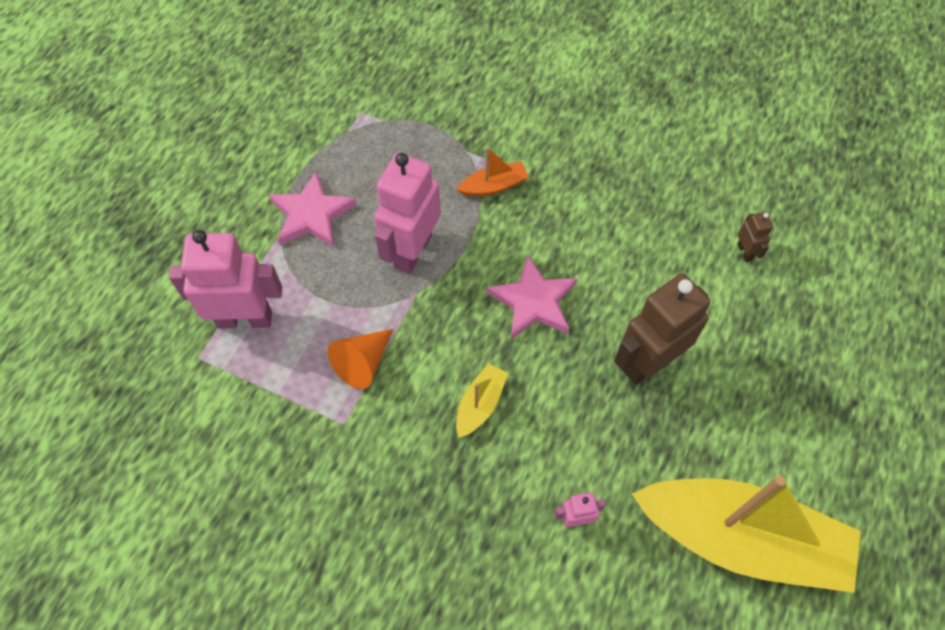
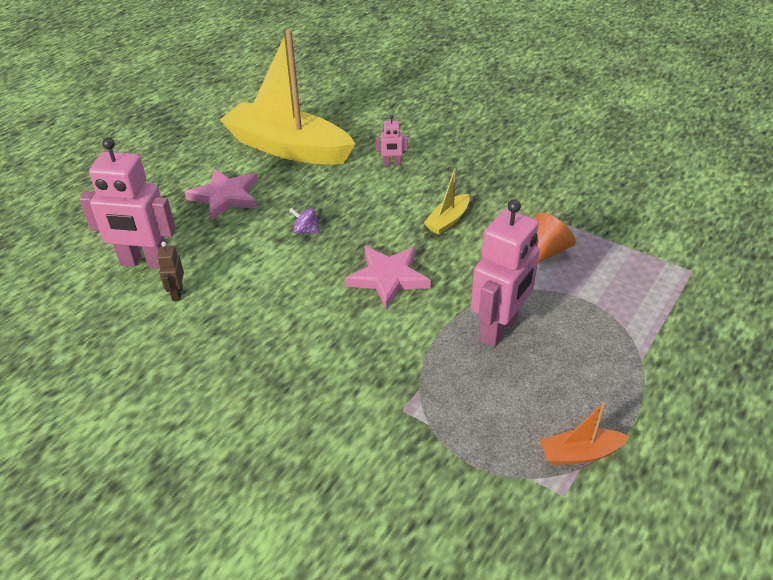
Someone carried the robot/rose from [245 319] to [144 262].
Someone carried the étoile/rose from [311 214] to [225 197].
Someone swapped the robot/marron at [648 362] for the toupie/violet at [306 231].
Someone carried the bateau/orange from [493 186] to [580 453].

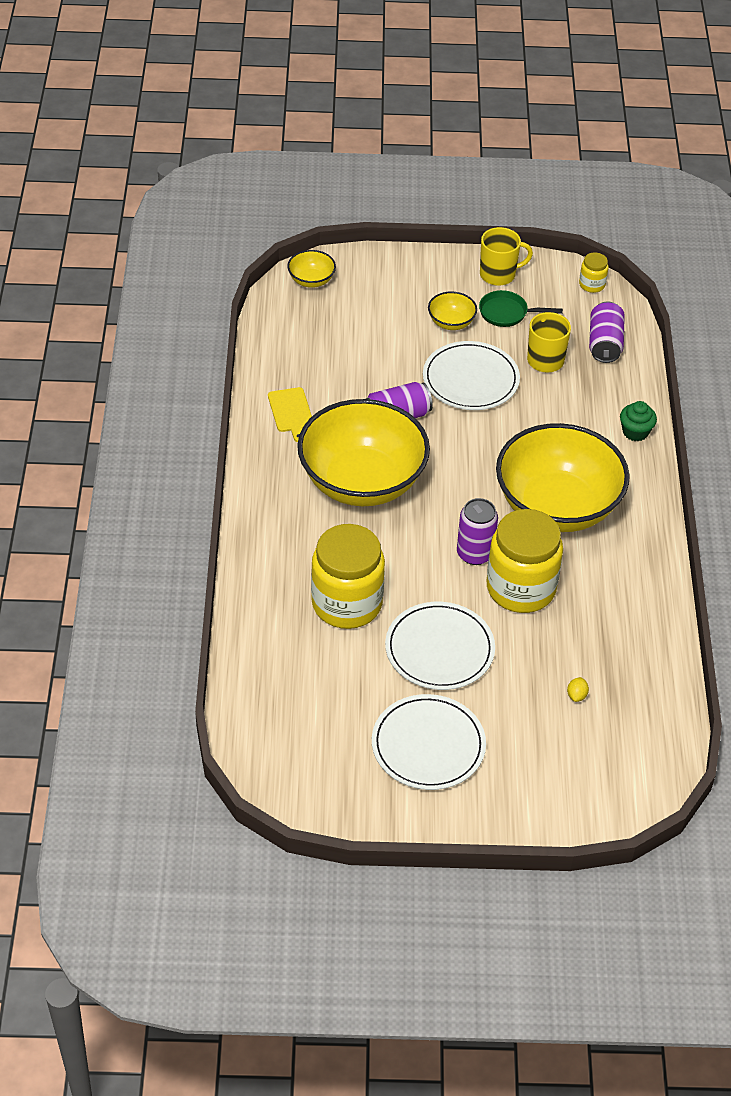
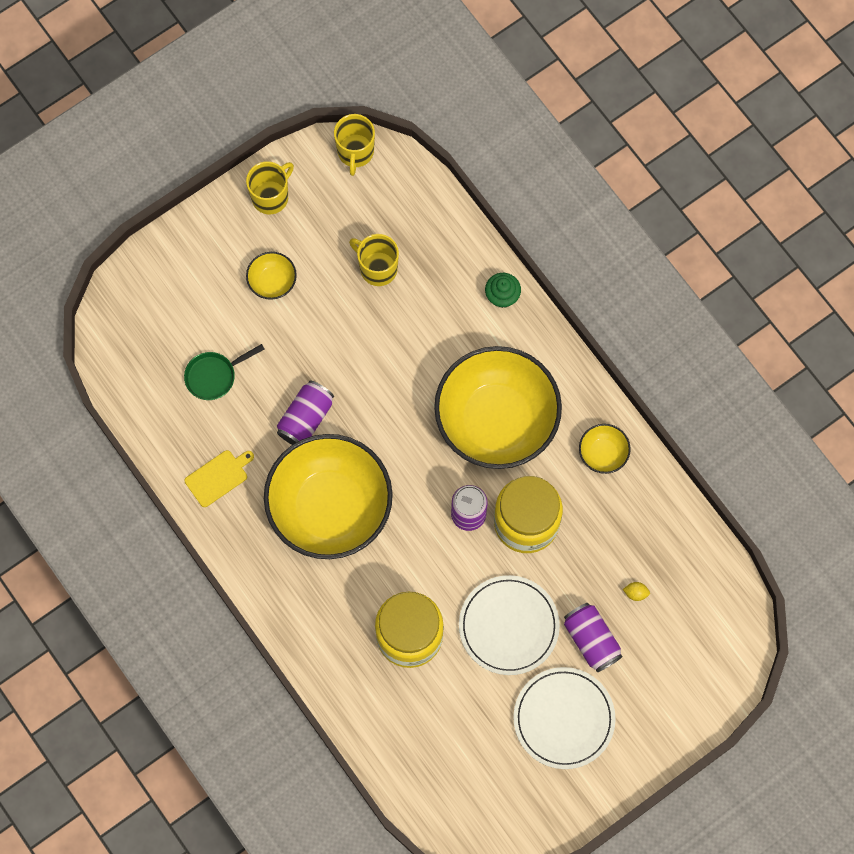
Someone carried the poêle/vert from [507 313] to [214 376].
Someone rotated the planche à découper/jaune at [291 412] by 75 degrees counterclockwise.
Someone swapped the bocal/jaune at [592 284] for the tasse/jaune at [355 152].
Someone carried the canette/violet from [604 343] to [591 640].
Someone carried the bol/jaune from [311 280] to [603 453].
Someone rotated the citron/jaune at [576 695] by 60 degrees counterclockwise.
Someone took away the assiette/blanc at [470 379].

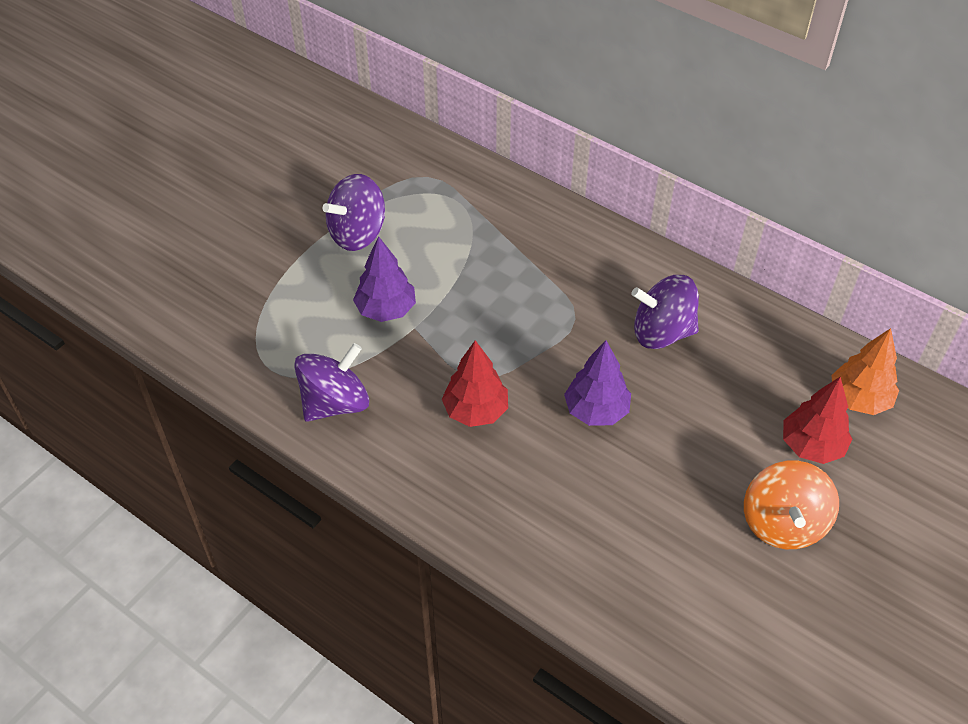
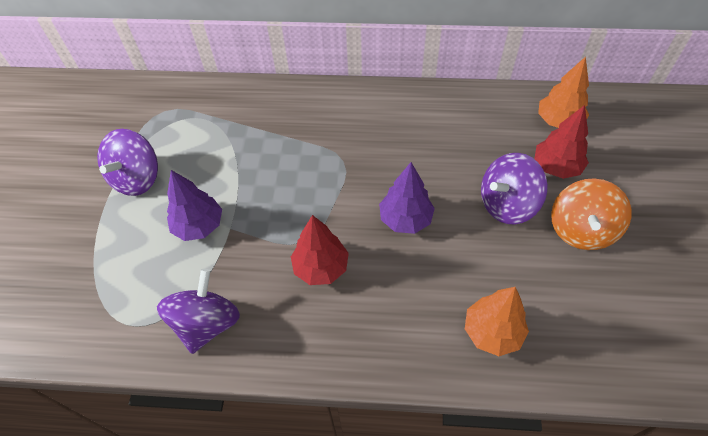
Someone put down the arbre/orange at [492 332].
Someone carried the toupie/violet from [662 332] to [507 204].
Someone rotated the toupie/orange at [783 523] by 45 degrees clockwise.

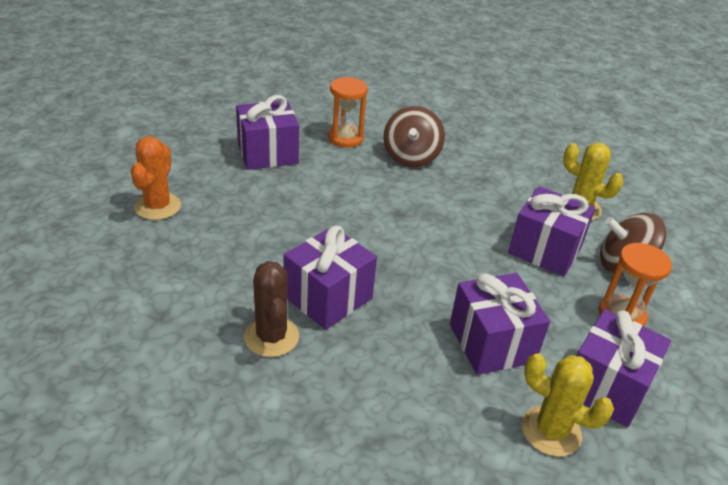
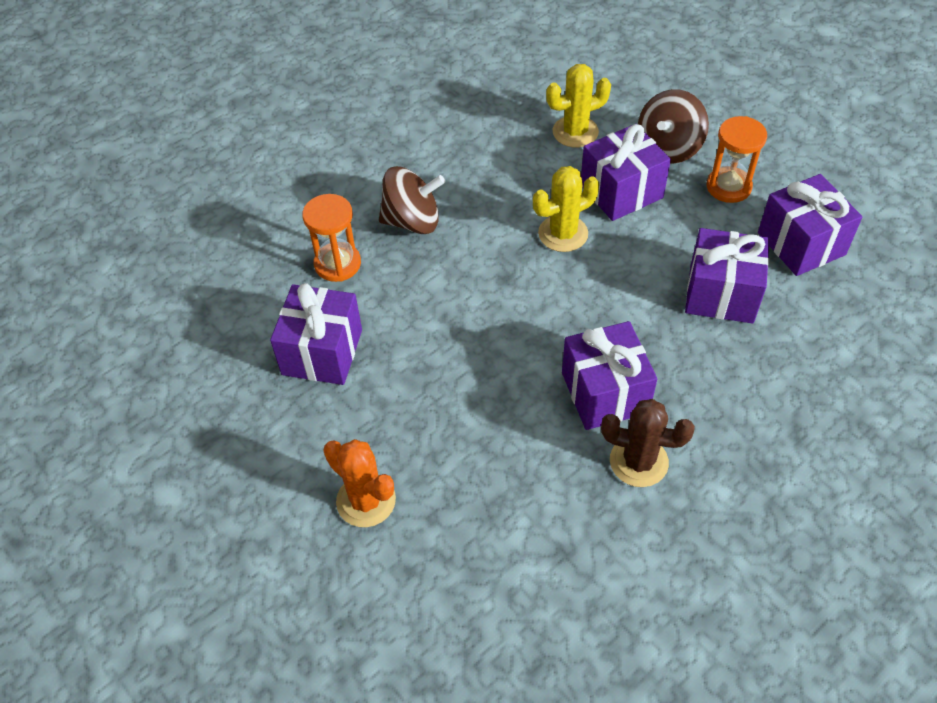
Someone rotated the toupie/marron at [411 157] by 45 degrees counterclockwise.
Someone carried the cactus/jaune from [551 431] to [563 233].

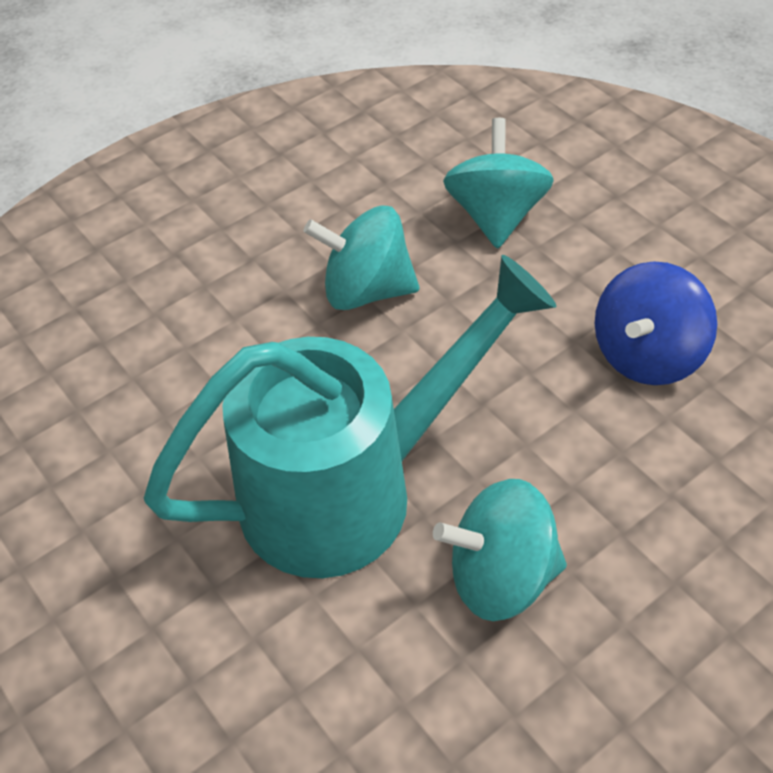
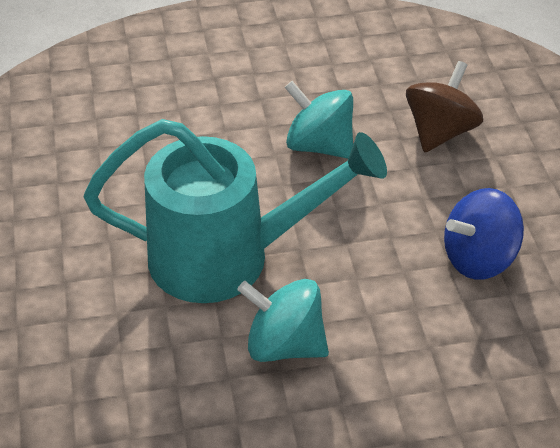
Someone repainted the toupie/turquoise at [496 216], which became the toupie/marron at [440 132].

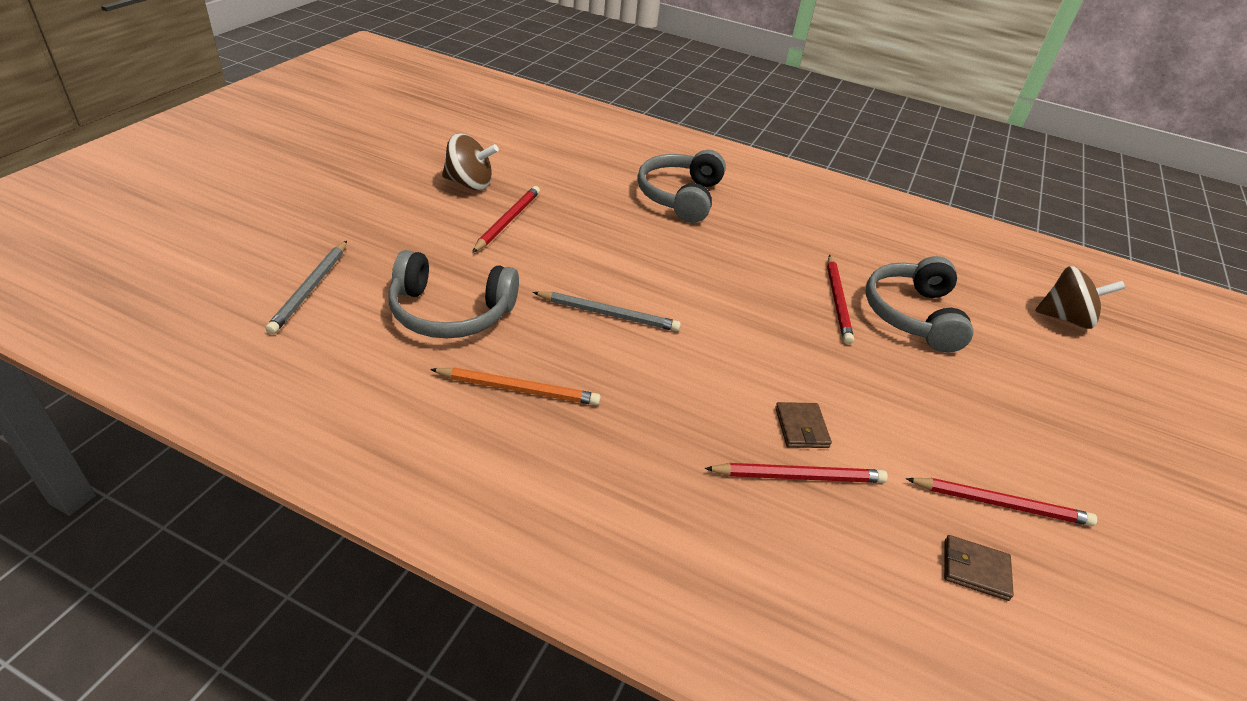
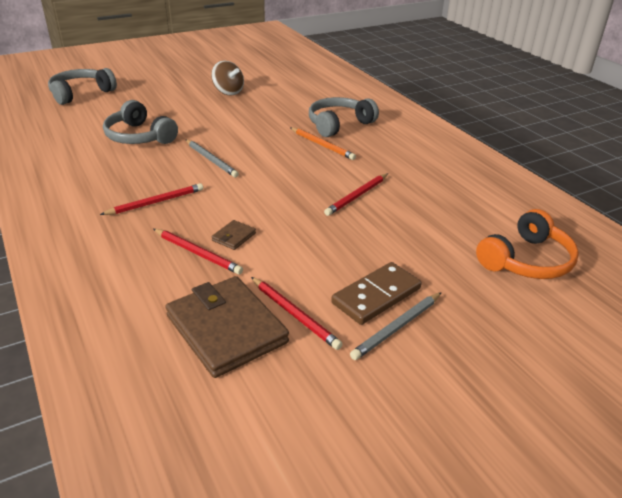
Someone carried the casque audio/gris from [912 315] to [81 93].
Someone carried the crayon/rouge from [507 221] to [155 202].
Someone scaled the portefeuille/marron at [975 569] by 2.37.
Someone carried the crayon/orange from [518 389] to [322 145].
Someone put down the domino/marron at [376 296].
Someone carried the crayon/gris from [311 289] to [397 327].
Someone swapped the toupie/marron at [1065 318] for the casque audio/orange at [526 260].

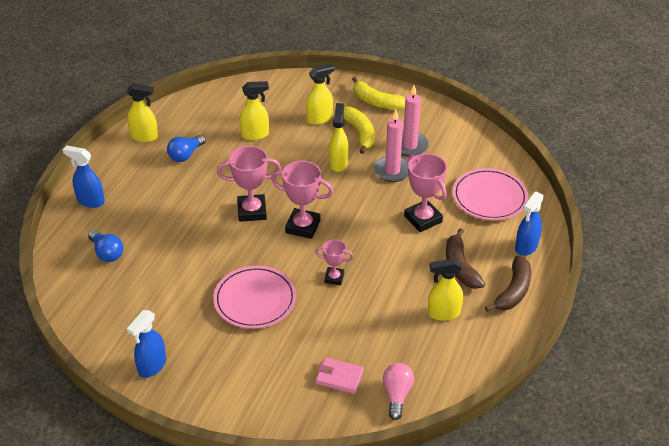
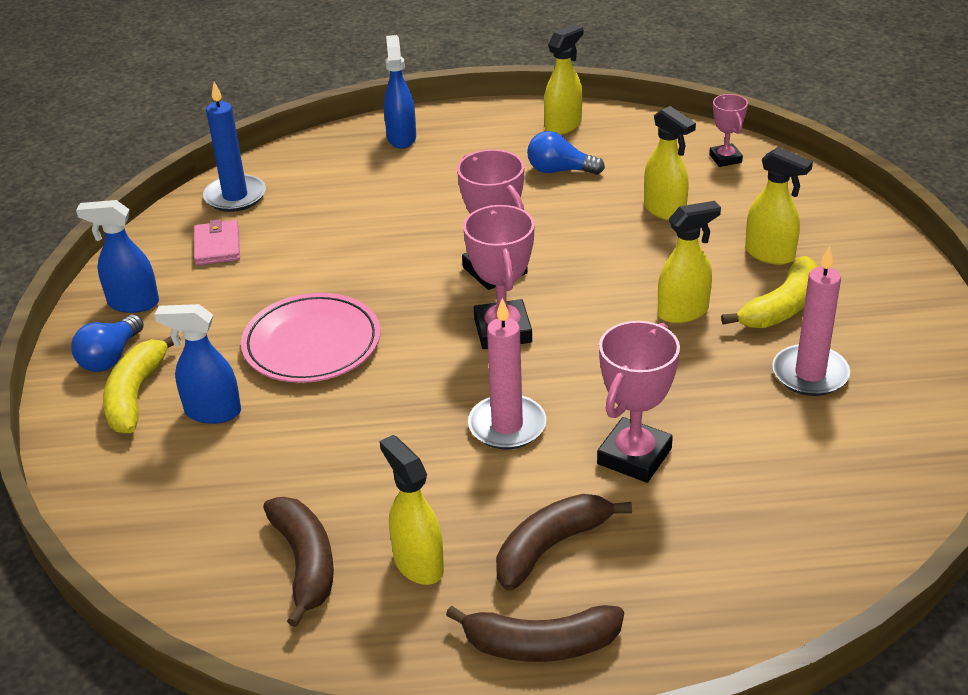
Someone carried the ampoule/bleu from [107 253] to [110 357].
Someone carried the banane/jaune from [377 102] to [135 395].
Someone carried the vaporisateur/bleu from [526 247] to [212 412].
Someone carried the portefeuille/rose from [339 377] to [217 246].
Someone put down the bougie/bleu at [235 196].
Someone put down the banane/marron at [305 563].
Someone carried the bougie/rose from [392 171] to [507 426].
Someone rotated the vaporisateur/jaune at [144 137] by 120 degrees counterclockwise.
Someone carried the trophée/rose from [334 278] to [725 158].
Someone took away the ampoule/rose at [397 395].
Someone took away the assiette/rose at [489 197].

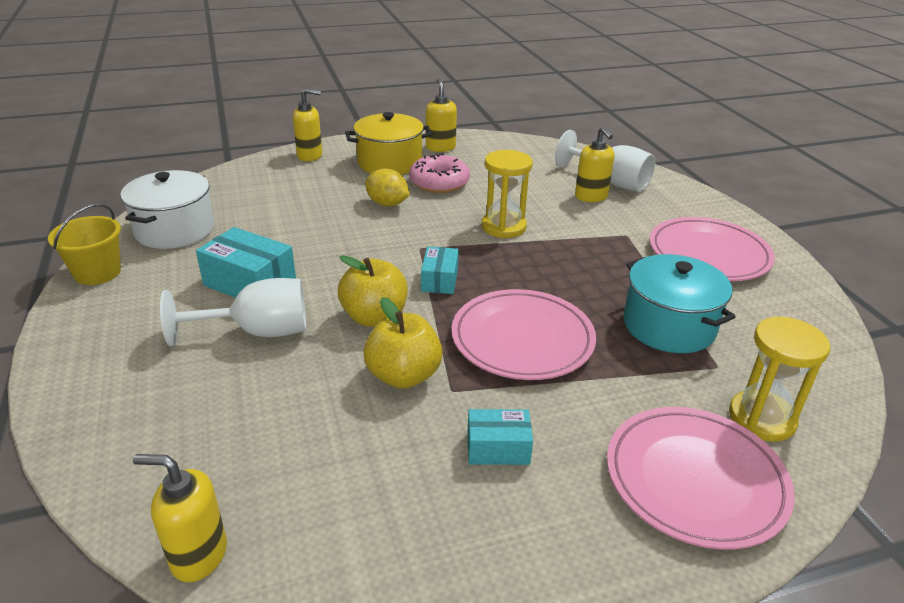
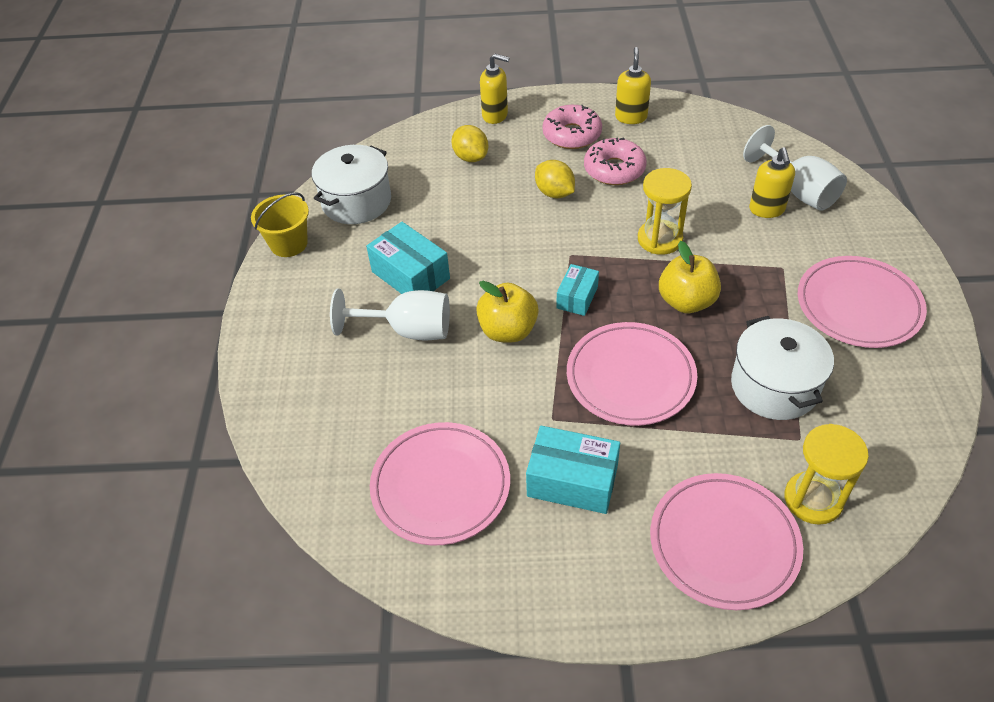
Someone put down the assiette/rose at [441 486].
Someone put down the citron/jaune at [471 157].
Someone scaled the boîte/turquoise at [498 448] by 1.63.
Someone swapped the marmite/jaune at [389 163] for the beignet/rose at [572 135].
Someone carried the pomme/jaune from [403 376] to [686 301].
Someone repainted the marmite/turquoise at [669 326], which became the marmite/blanc at [774 386].
Someone took away the distributeur de savon/jaune at [198 555].

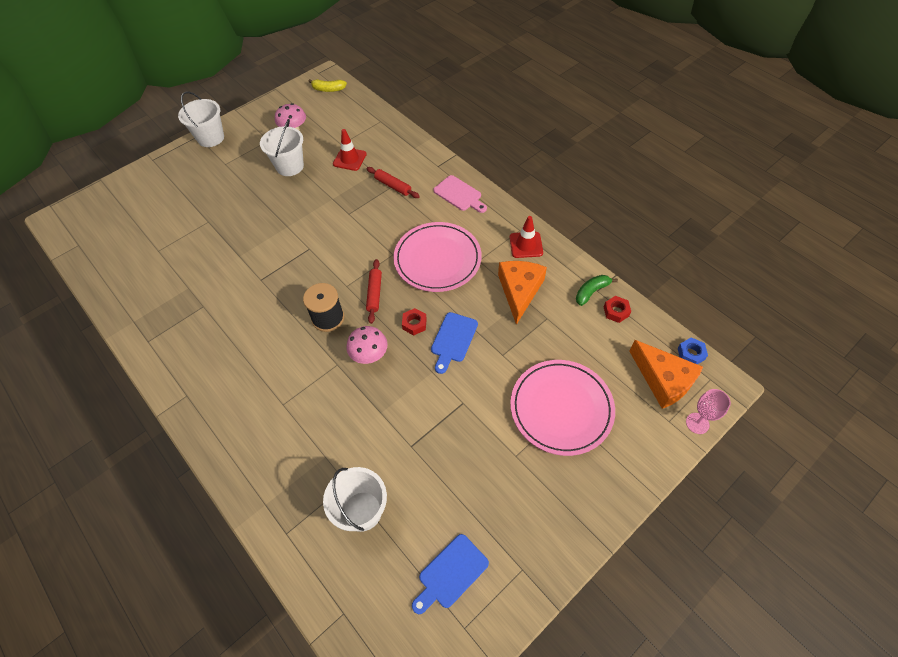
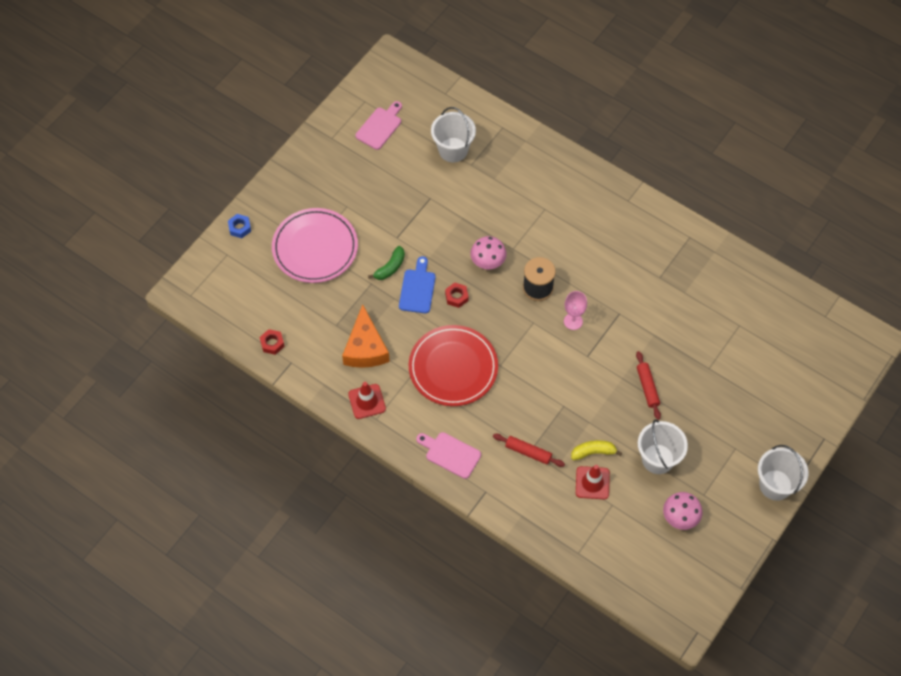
Someone carried the écrou/bleu from [691 354] to [240 228].
Someone repainted the planche à découper/bleu at [450 573], which became the planche à découper/rose at [380 126].
Someone carried the banane/vert from [591 292] to [390 267].
Someone repainted the assiette/rose at [437 259], which became the assiette/rouge at [453 368].
Someone carried the verre à pied/rose from [697 423] to [573 321].
Someone carried the banane/jaune from [328 89] to [593 452].
Someone carried the rouleau à pâtisserie/rouge from [374 293] to [647 387].
Someone took away the fromage/orange at [663 380].

